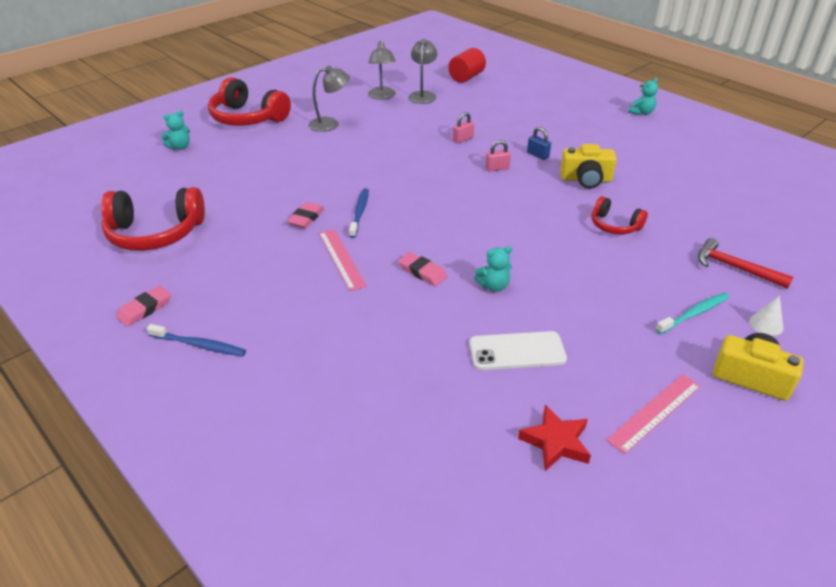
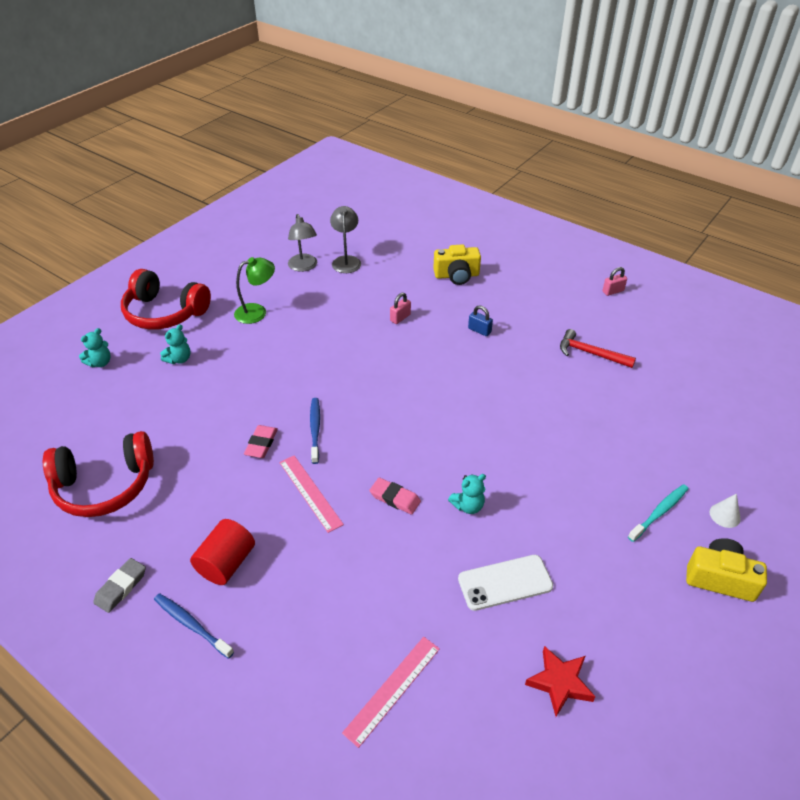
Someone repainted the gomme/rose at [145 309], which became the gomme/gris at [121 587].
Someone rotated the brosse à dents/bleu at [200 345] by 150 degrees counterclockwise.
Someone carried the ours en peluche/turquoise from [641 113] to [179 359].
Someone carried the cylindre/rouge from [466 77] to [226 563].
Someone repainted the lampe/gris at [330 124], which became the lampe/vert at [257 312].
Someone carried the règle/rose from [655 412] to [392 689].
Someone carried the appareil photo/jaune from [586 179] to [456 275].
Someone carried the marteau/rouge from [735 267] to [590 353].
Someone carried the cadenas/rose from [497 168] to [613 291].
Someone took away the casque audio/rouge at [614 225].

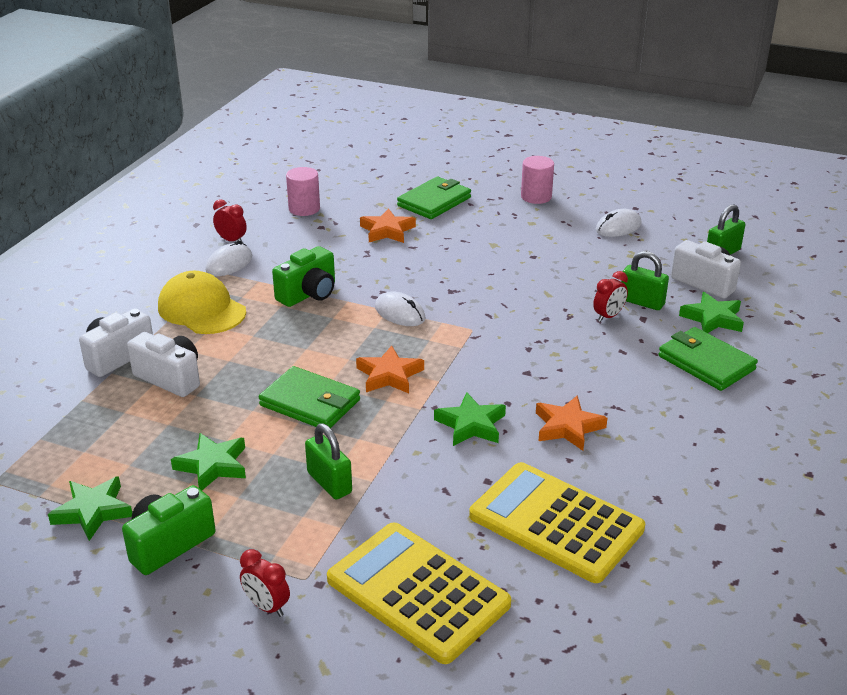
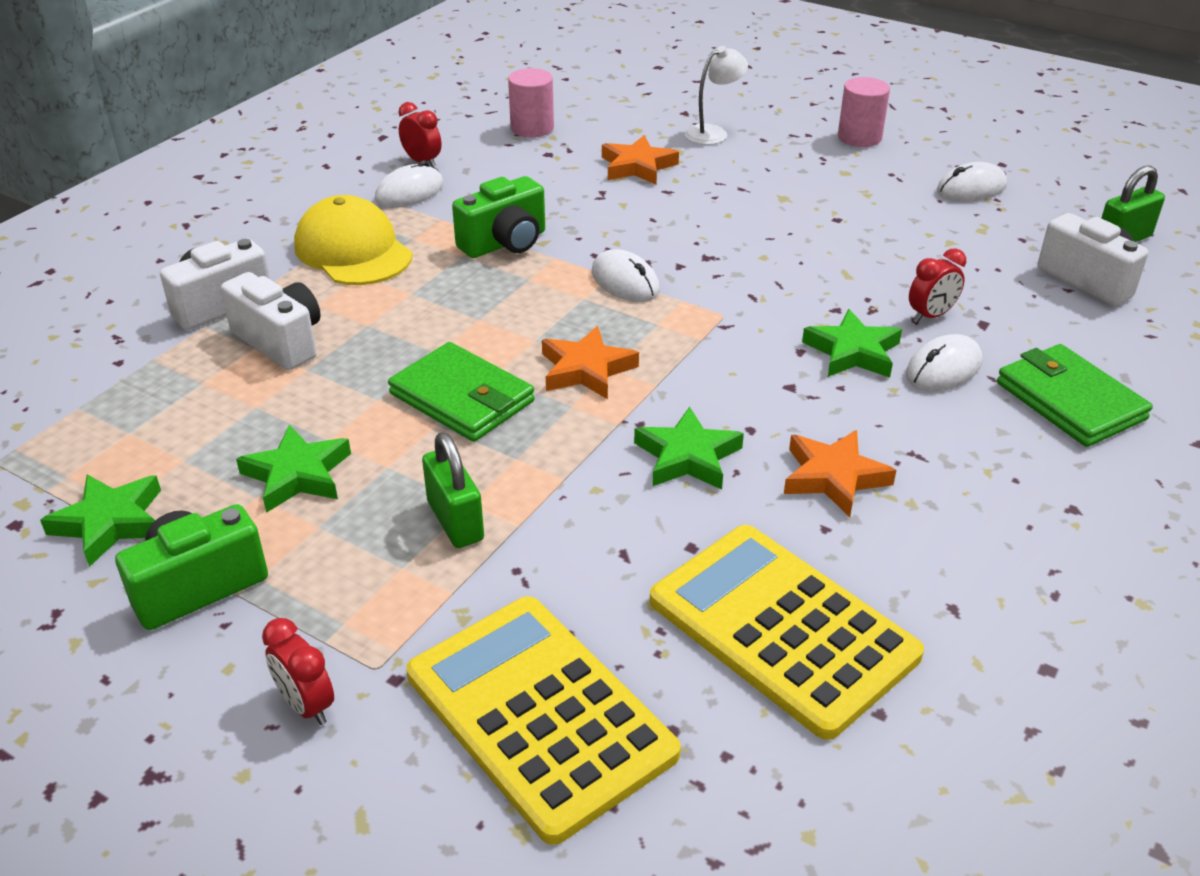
Someone swapped the portefeuille/vert at [434 202] for the lampe/blanc at [713 133].
Someone carried the étoile/vert from [713 318] to [853 352].
Someone put down the souris/blanc at [943 369].
Someone took away the cadenas/vert at [641 302].

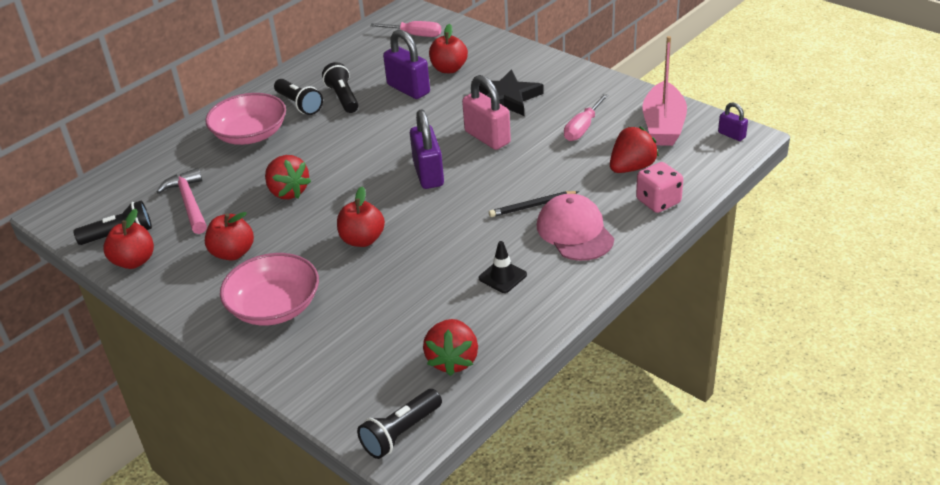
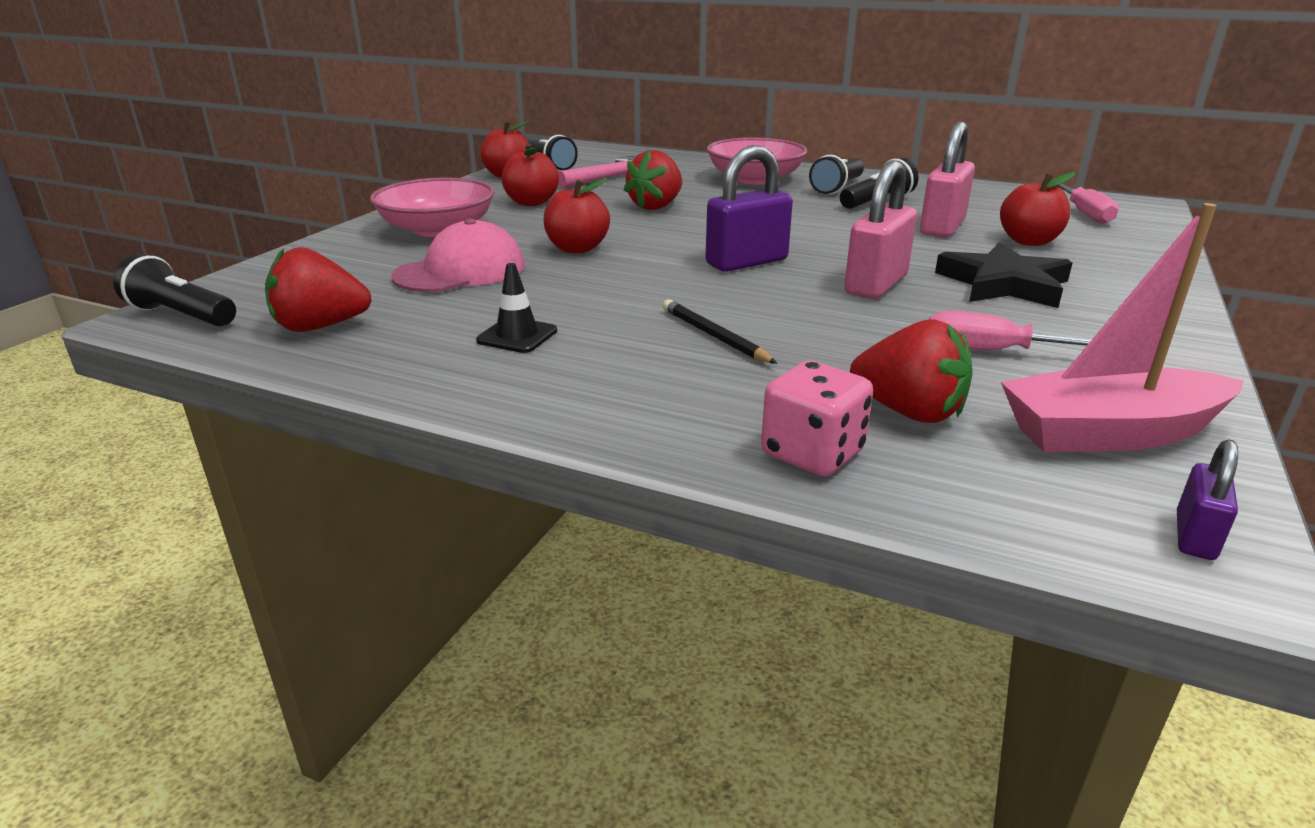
Someone carried the casquette/rose from [575 232] to [460 271].
Someone repainted the cadenas/violet at [408 89], which became the cadenas/rose at [942 227].

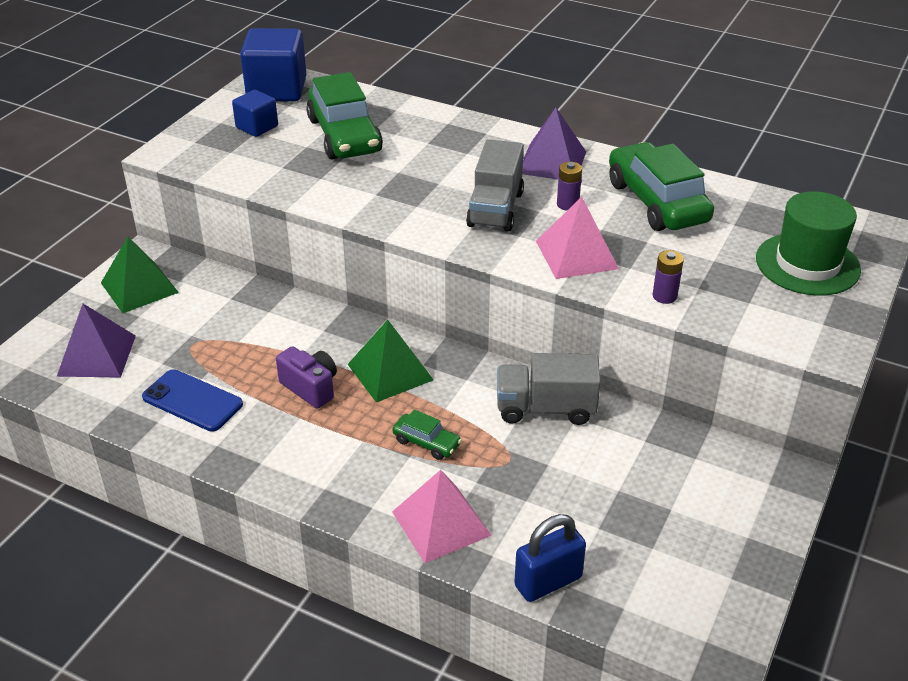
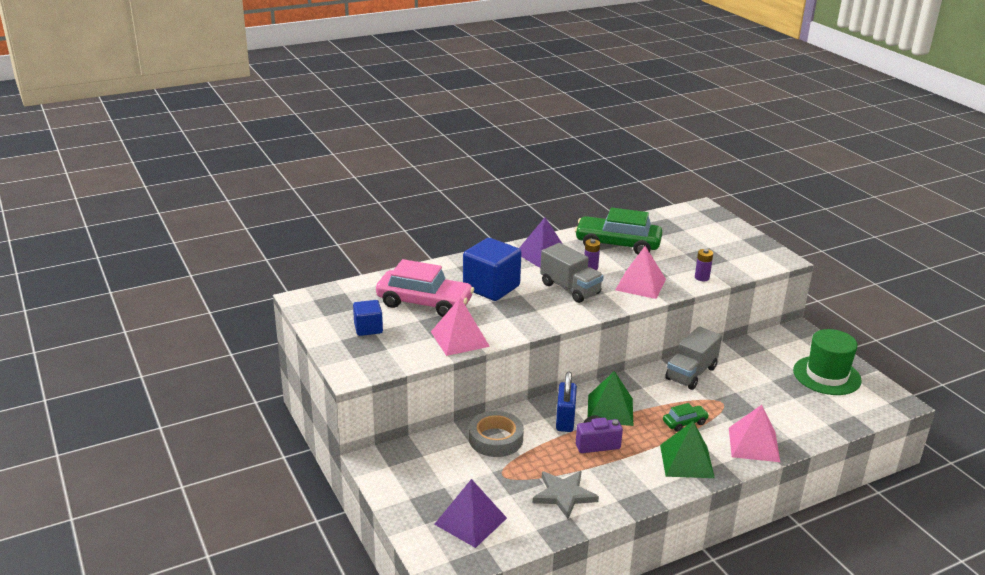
Someone repainted the voiture/vert at [344 136], which became the voiture/rose at [424 303].
Someone put down the pyramide/rose at [460 339].
Someone carried the cube/bleu from [277 89] to [491 287].
Someone put down the ruban adhésif/gris at [496 439].
Someone swapped the téléphone/bleu at [192 401] for the étoile/gris at [564 495].
Someone carried the cadenas/bleu from [548 581] to [565 420].
Someone carried the pyramide/vert from [139 287] to [687 461].
Someone carried the chapeau/vert from [807 264] to [826 375].

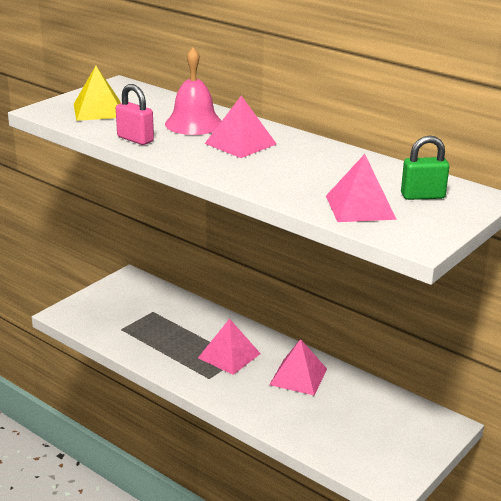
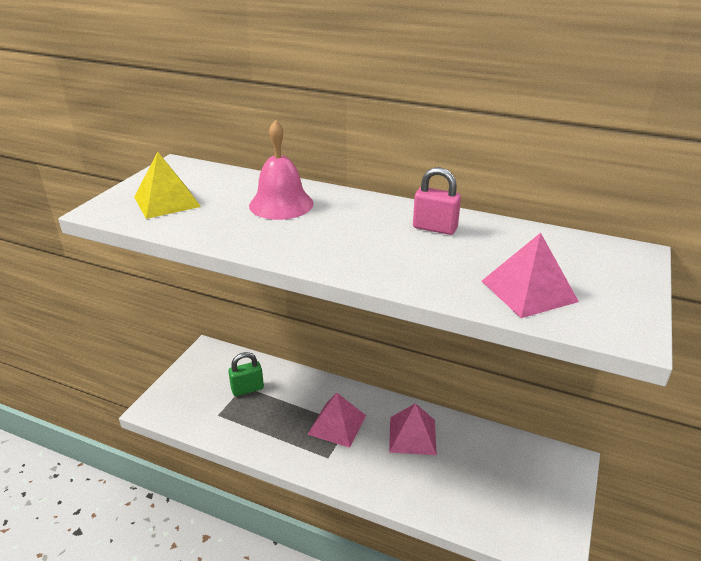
Someone carried the cadenas/vert from [422 196] to [247 389].
Someone carried the cadenas/rose from [135 139] to [435 228].
Someone took away the pyramide/rose at [240 143].

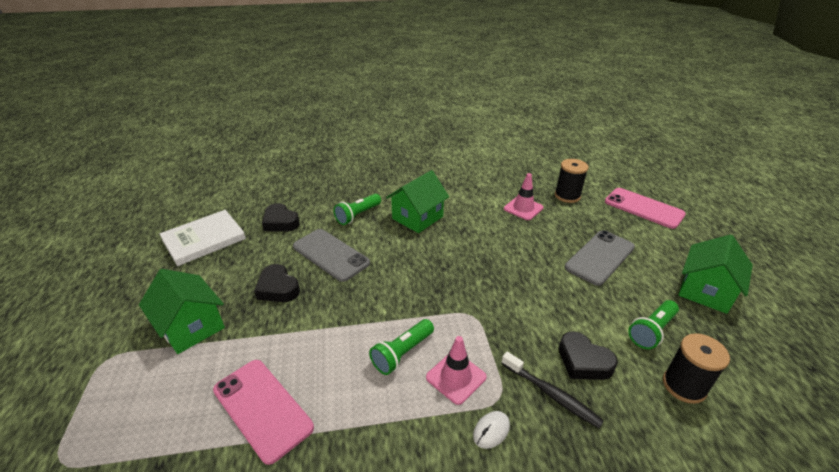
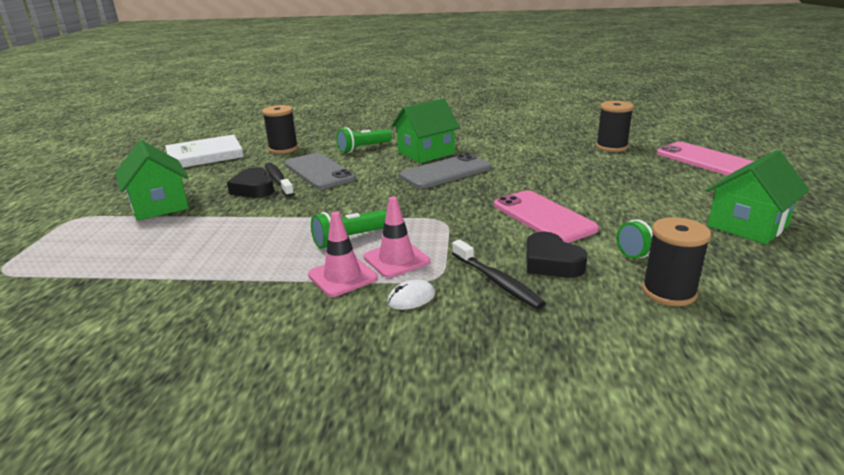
Someone swapped the cœur/noir at [280 222] for the bobine/noir at [283 149].
Someone put down the brosse à dents/noir at [278 180].
Someone carried the cône de chantier/rose from [523 208] to [342 276].
Someone carried the téléphone/gris from [599 257] to [446 172].
Someone carried the téléphone/rose from [262 408] to [543 217].

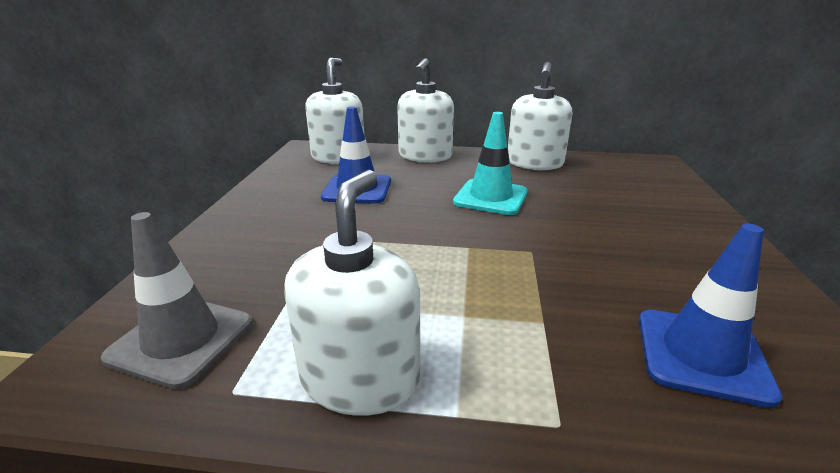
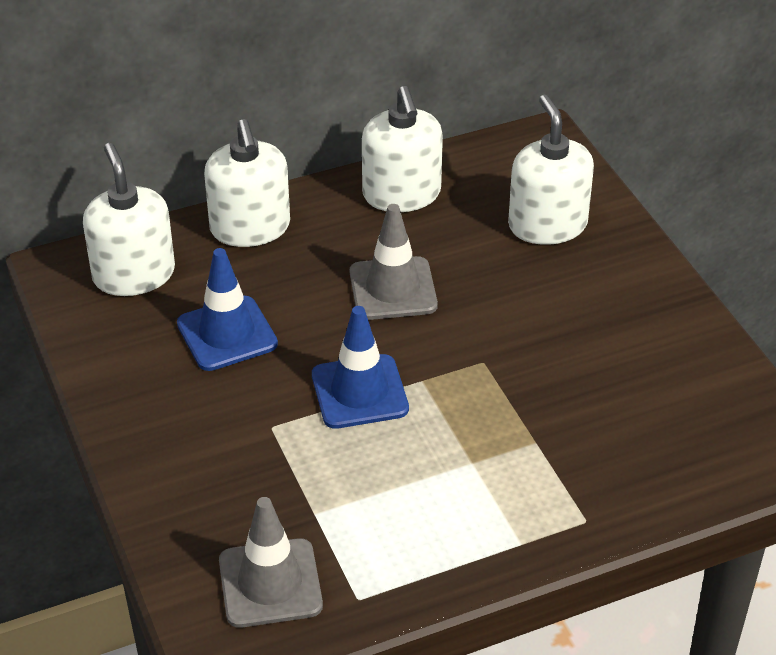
Someone carried the cône de chantier/bleu from [701 355] to [359 392].
Someone repainted the cône de chantier/turquoise at [490 197], which became the cône de chantier/gris at [393 289].
Someone carried the distributeur de savon/blanc from [360 378] to [547 225].

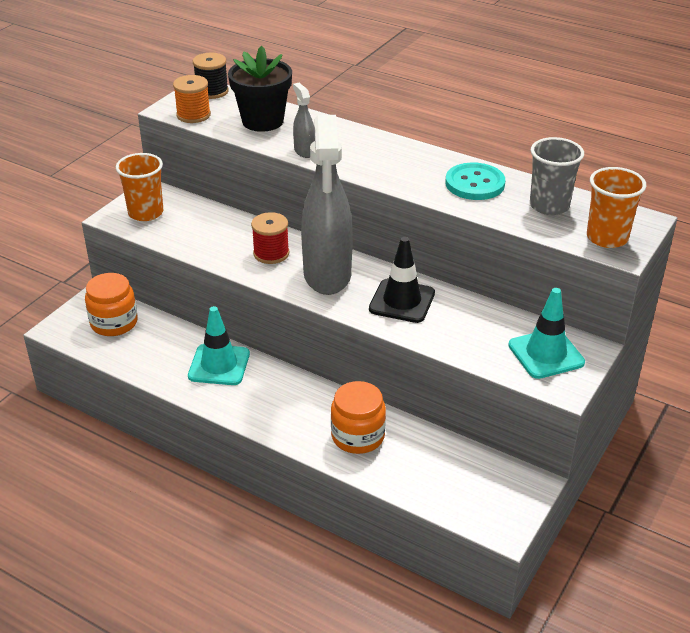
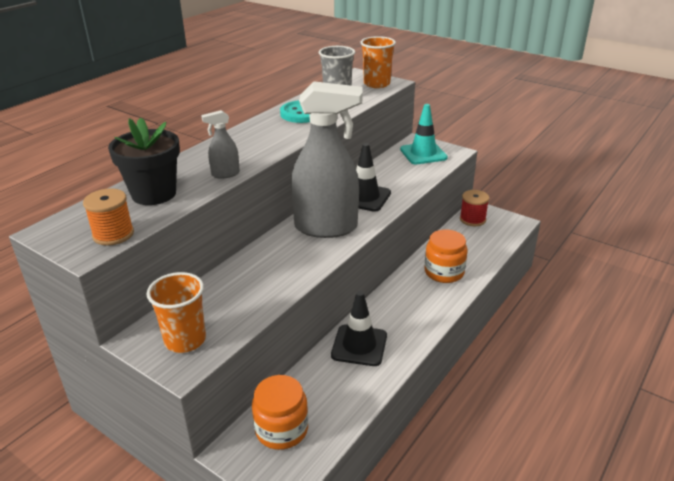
Someone repainted the cône de chantier/turquoise at [219 365], which became the cône de chantier/noir at [359 345].
Someone carried the bobine/rouge from [271 253] to [472 219].
Someone took away the bobine/noir at [212 91].

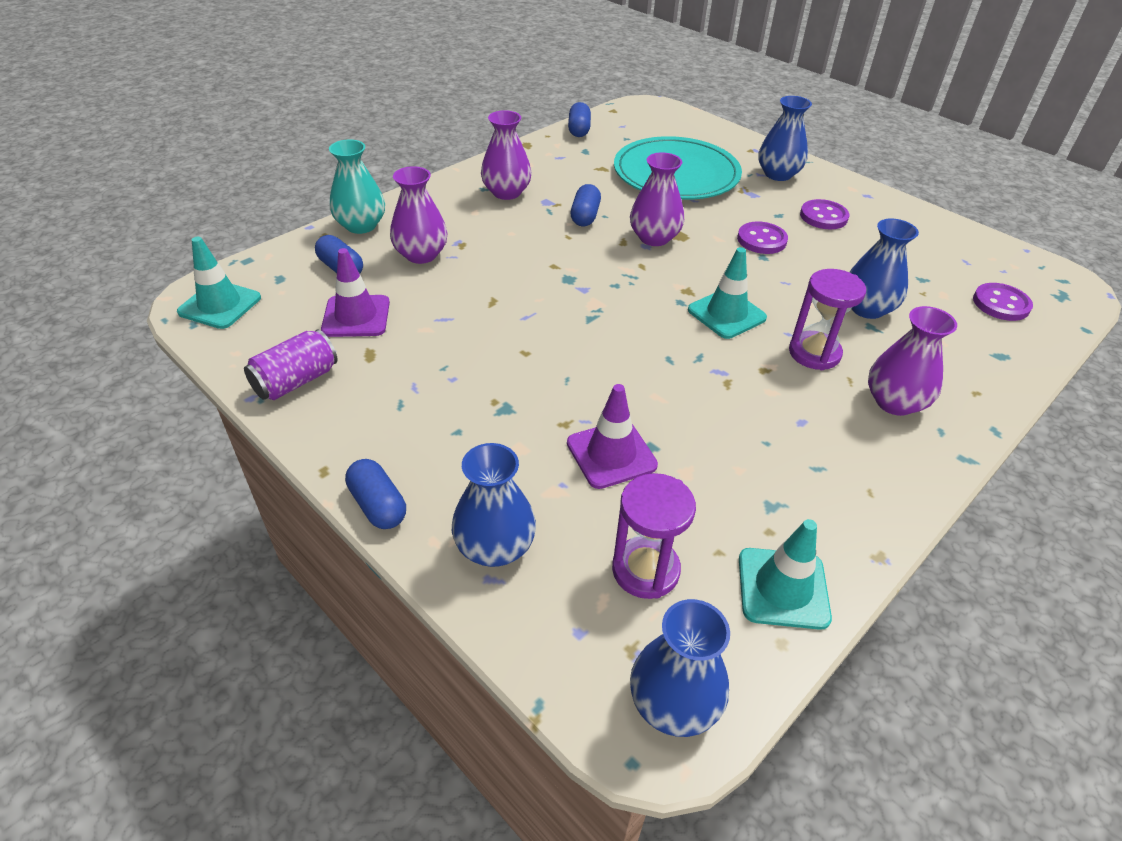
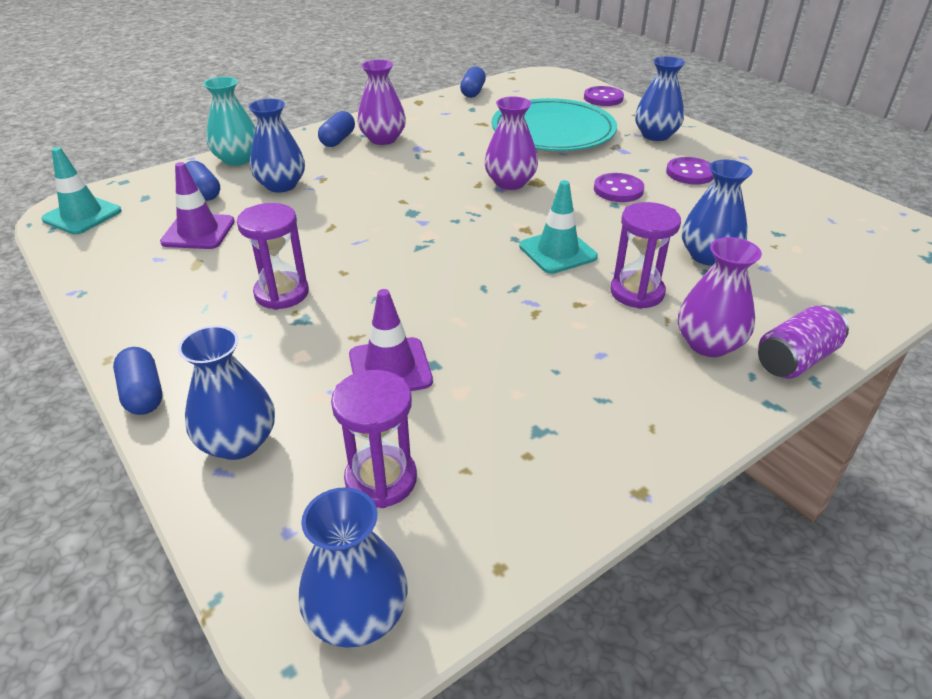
Someone put down the sablier/violet at [281 293].
Someone repainted the vase/violet at [421 254], which became the vase/bleu at [281 185].
Someone carried the gélule/bleu from [585 216] to [338 140].
Someone carried the bouton/violet from [1001 304] to [603 98].
Someone carried the canette/violet from [296 381] to [795 360].
Someone took away the cône de chantier/turquoise at [783 588].

